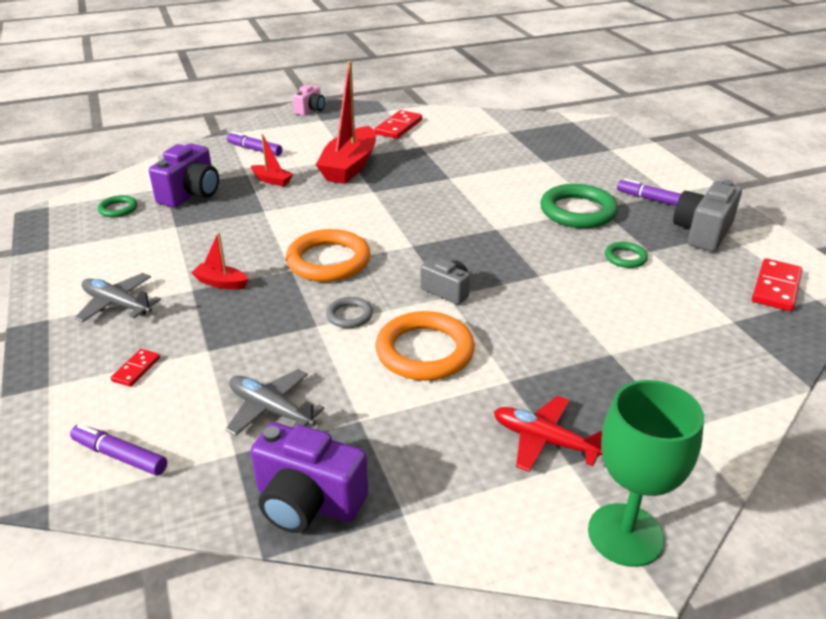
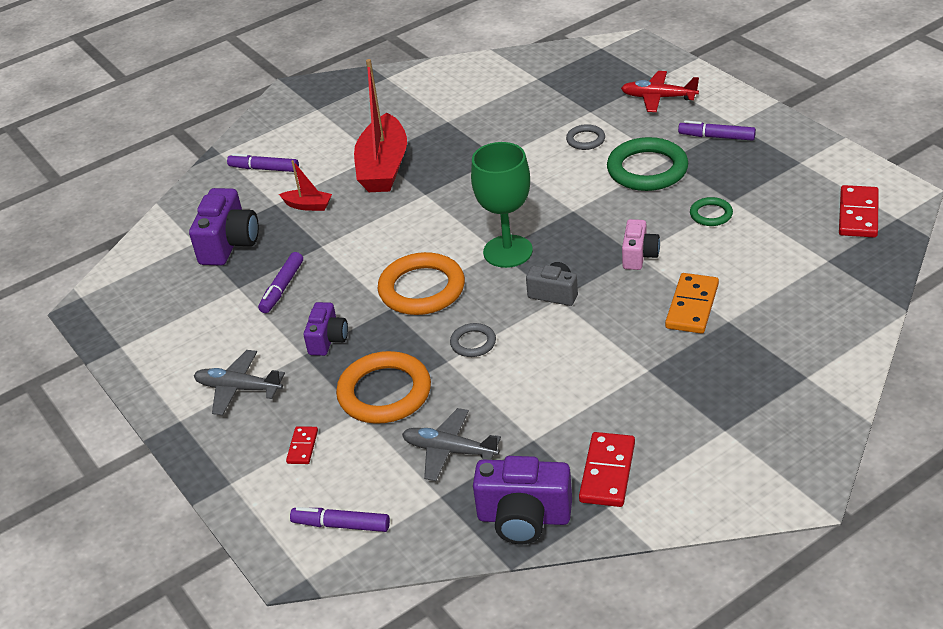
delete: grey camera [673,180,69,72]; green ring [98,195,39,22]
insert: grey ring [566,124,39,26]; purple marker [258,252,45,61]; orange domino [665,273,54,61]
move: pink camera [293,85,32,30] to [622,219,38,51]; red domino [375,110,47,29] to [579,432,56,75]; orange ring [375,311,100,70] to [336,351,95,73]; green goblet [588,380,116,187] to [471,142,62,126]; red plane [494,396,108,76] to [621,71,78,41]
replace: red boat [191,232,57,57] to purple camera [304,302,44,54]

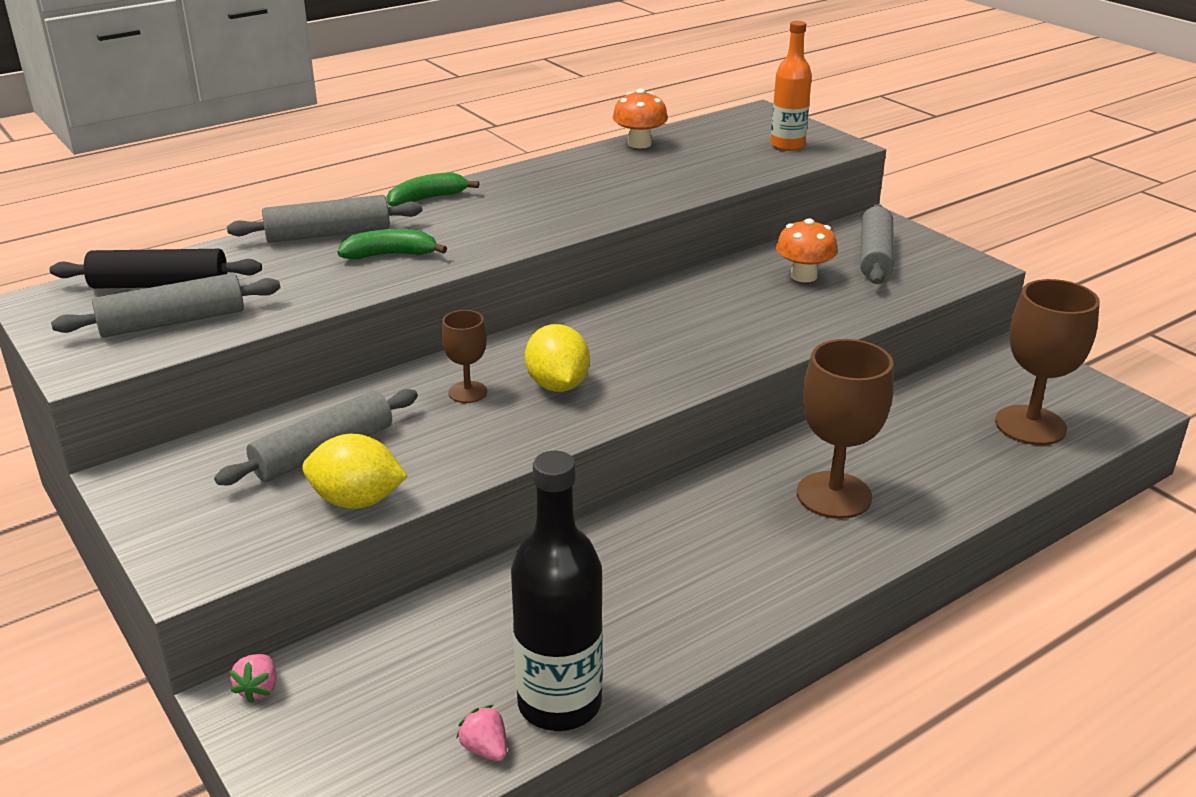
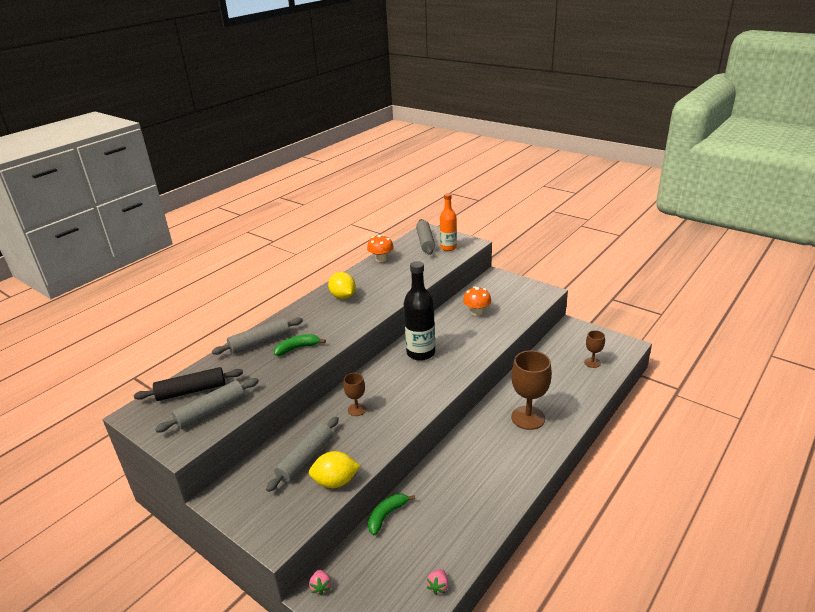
move: green banana [387,172,92,35] to [368,494,47,41]; grey rolling pin [860,204,34,80] to [416,219,19,36]; yellow lemon [525,324,65,68] to [328,272,28,27]; black bottle [511,451,92,280] to [404,261,31,100]
rotate: pink strawberry [456,705,51,56] = [426,569,22,26] 105 degrees counterclockwise
resize: brown goblet [995,279,105,166] = [584,330,21,38] x0.53

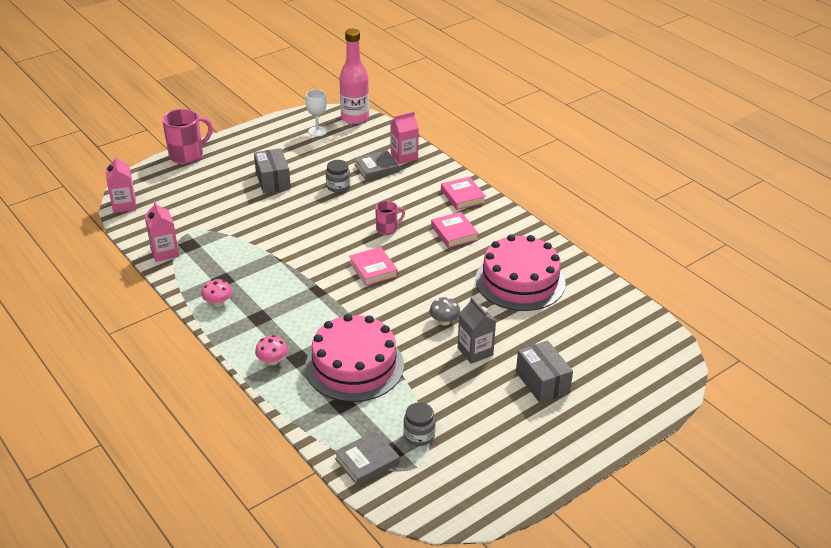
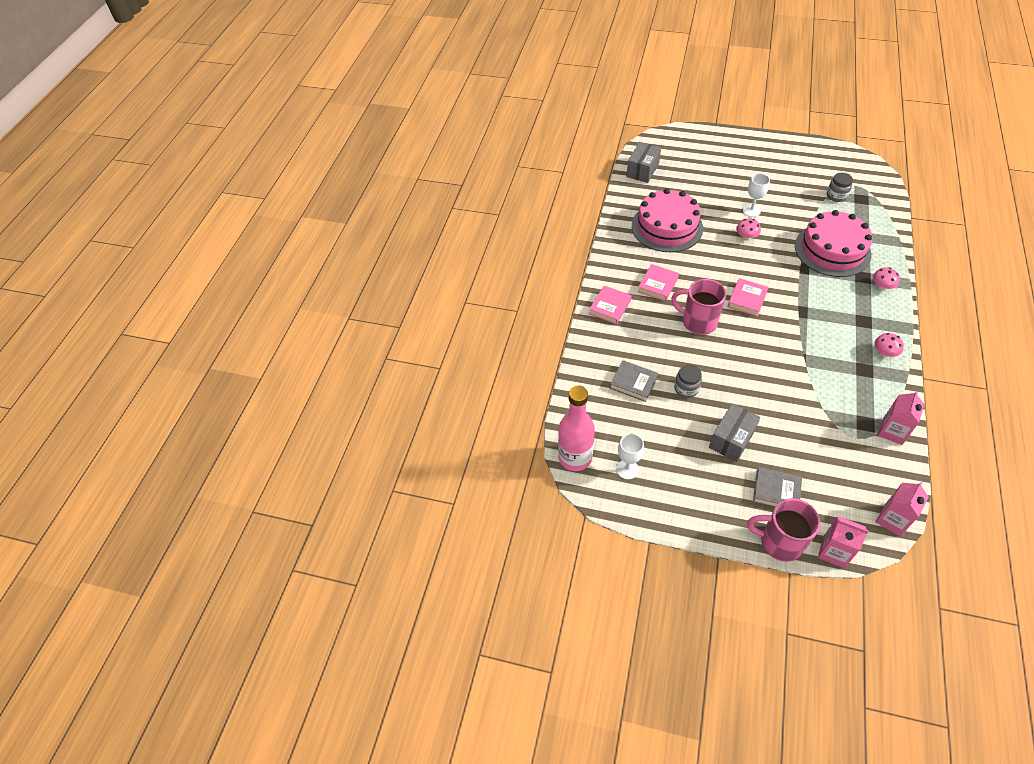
move: pink carton [390,112,29,52] to [818,516,51,52]; grey box [516,340,57,63] to [626,142,35,41]; grey book [334,431,66,55] to [753,467,49,40]
replace: grey carton [458,297,38,67] to white goblet [743,173,27,44]
recolor: grey mushroom [429,297,31,29] to pink mushroom [736,218,25,23]
resize: pink mug [375,201,30,34] = [671,279,55,56] x1.76

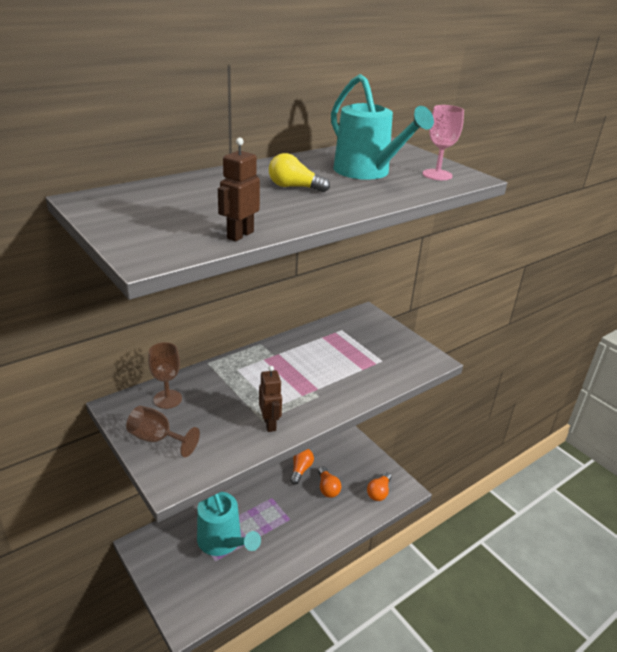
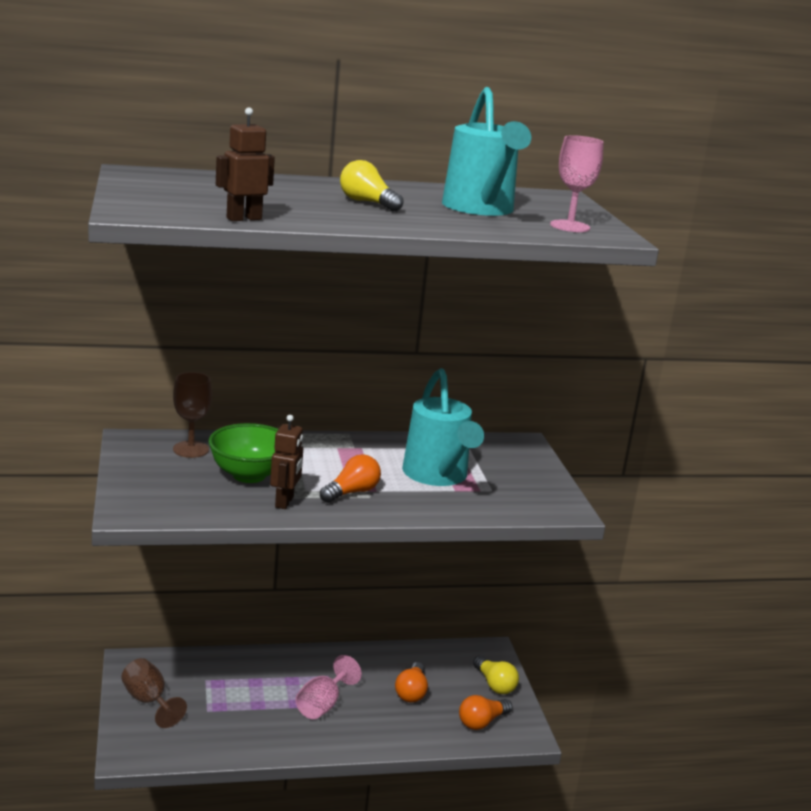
insert: green bowl [209,423,69,60]; pink goblet [295,655,67,64]; yellow light bulb [473,656,46,38]
move: brown goblet [126,406,74,51] to [122,658,65,70]; orange light bulb [290,449,24,36] to [320,454,61,49]; turquoise watering can [197,492,64,64] to [402,368,82,118]

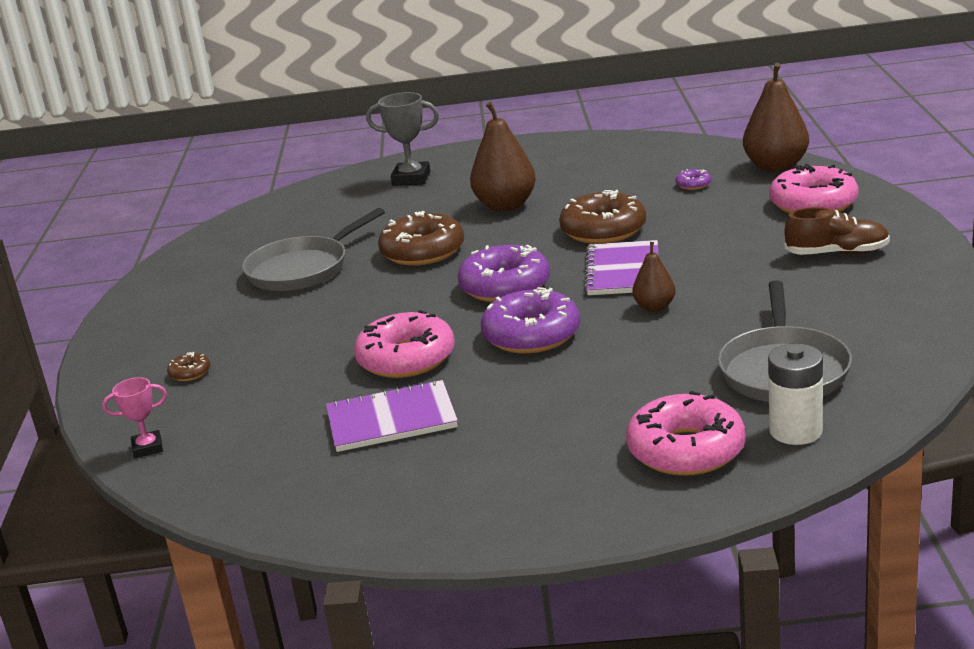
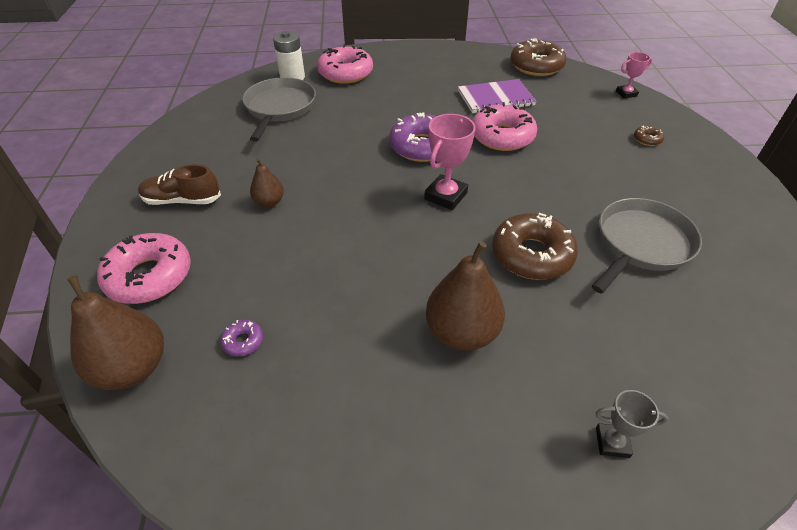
delete: purple notebook [584,240,75,55]
move: brown donut [559,190,87,54] to [510,38,57,38]; brown pear [632,242,43,70] to [250,158,34,49]
replace: purple donut [458,245,92,57] to pink trophy [424,114,52,96]
resize: grey trophy [366,92,73,94] = [596,390,72,68] x0.60

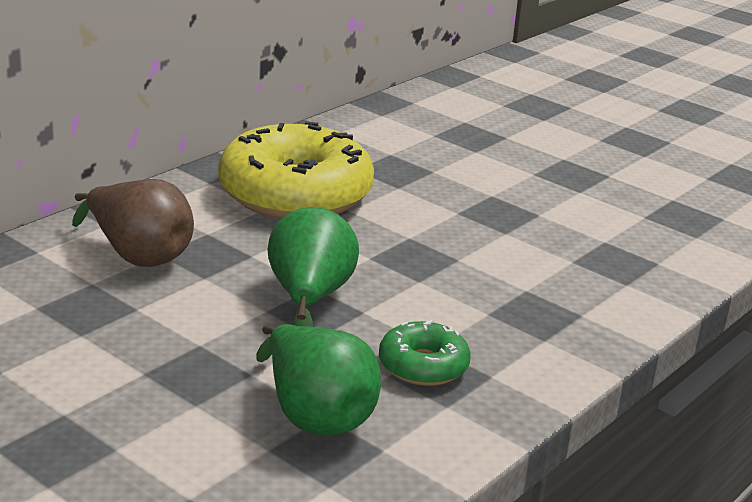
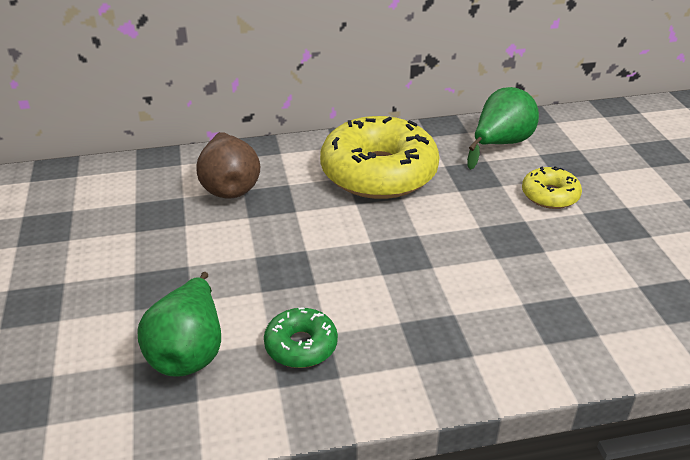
insert: yellow donut [522,166,60,43]
move: green pear [268,207,91,120] to [467,87,72,83]

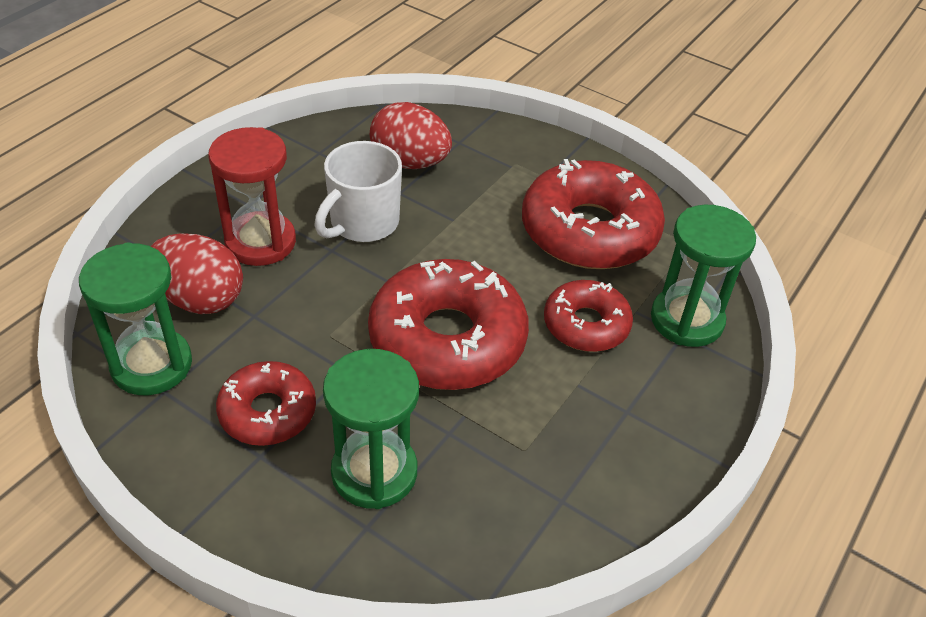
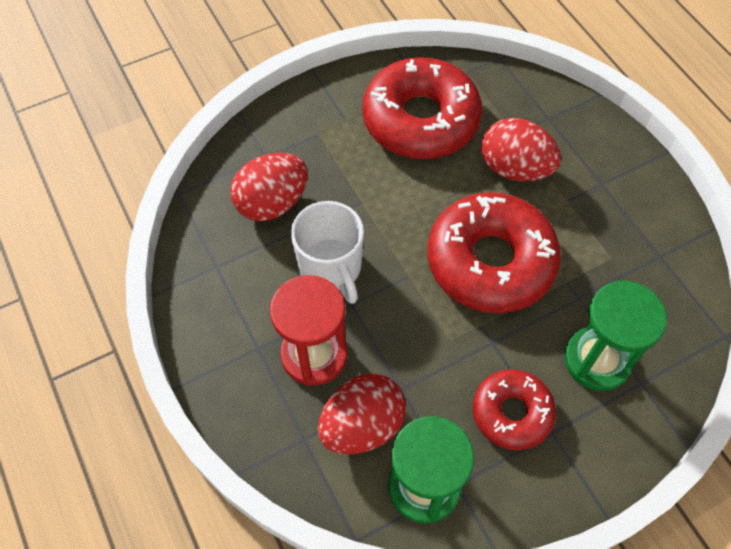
delete: green hourglass [651,204,105,143]
replace: red donut [544,280,89,72] to red egg [481,118,80,63]

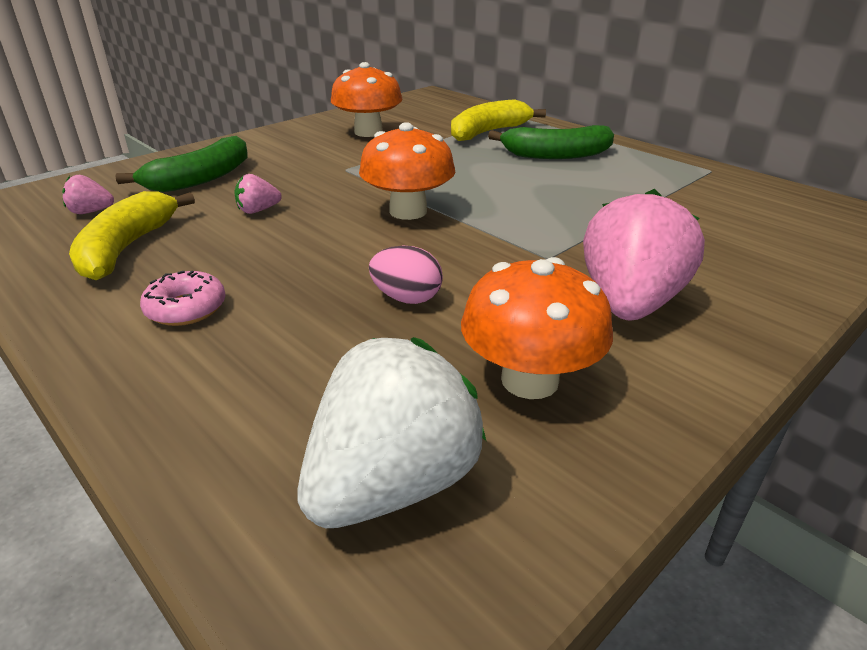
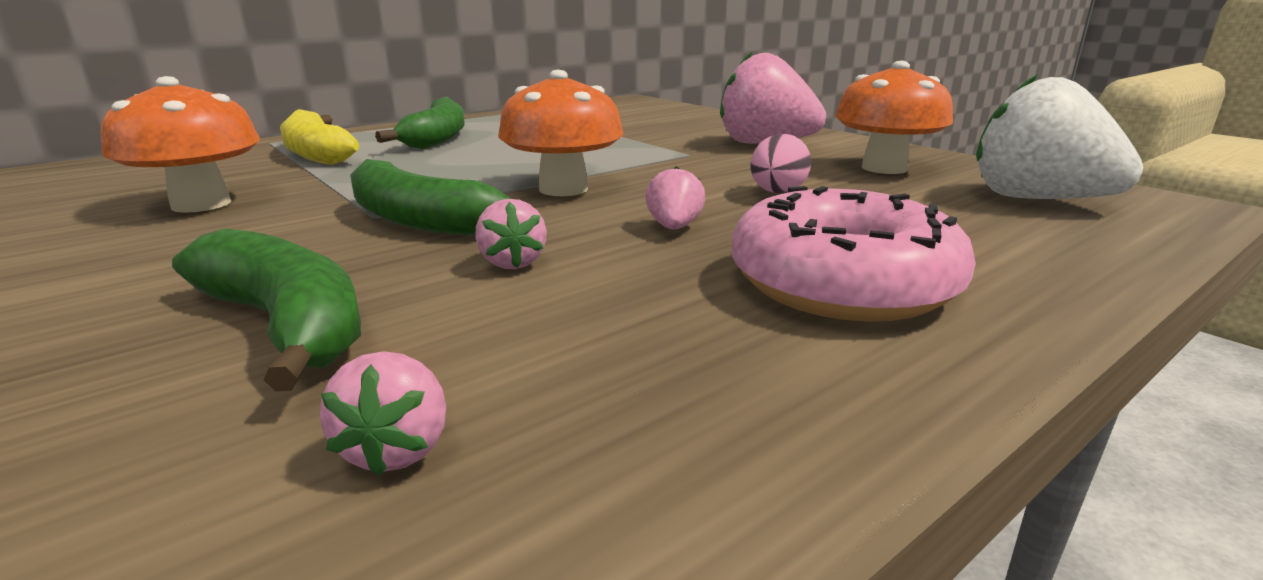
delete: yellow banana [69,191,126,89]
insert: green banana [350,159,161,76]; pink strawberry [645,166,60,63]
resize: pink donut [140,271,86,55] = [732,186,244,136] x1.94

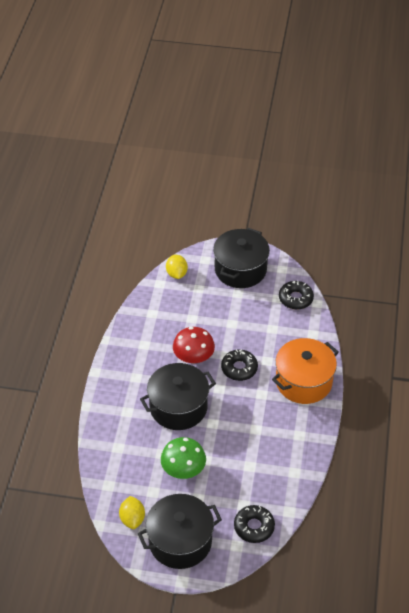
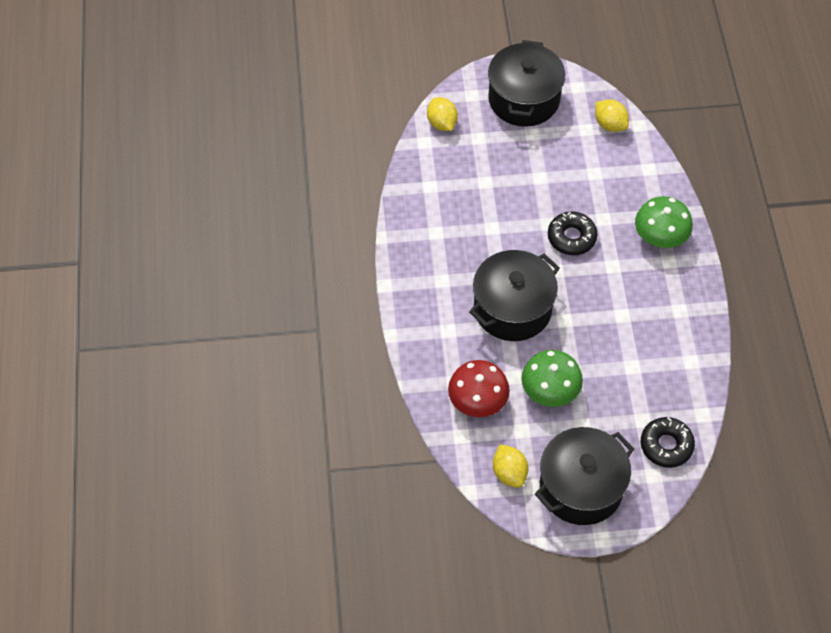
move: red mushroom [173,327,42,37] to [448,360,62,57]
replace: black donut [279,281,35,29] to yellow lemon [595,100,34,32]; orange pot [272,338,67,66] to green mushroom [635,196,58,52]

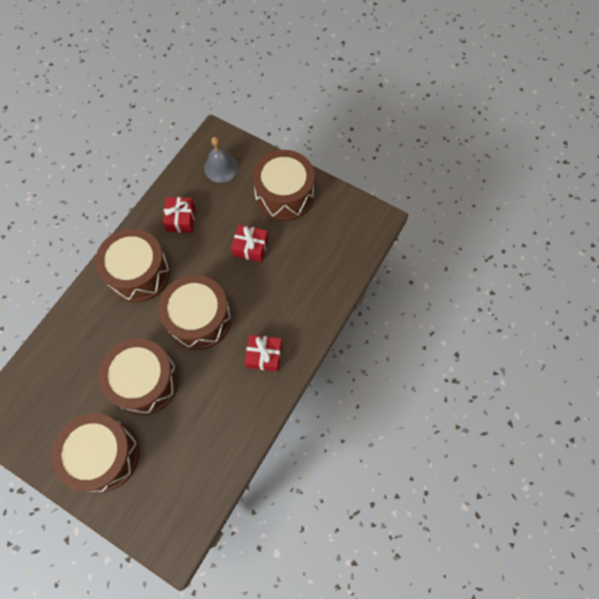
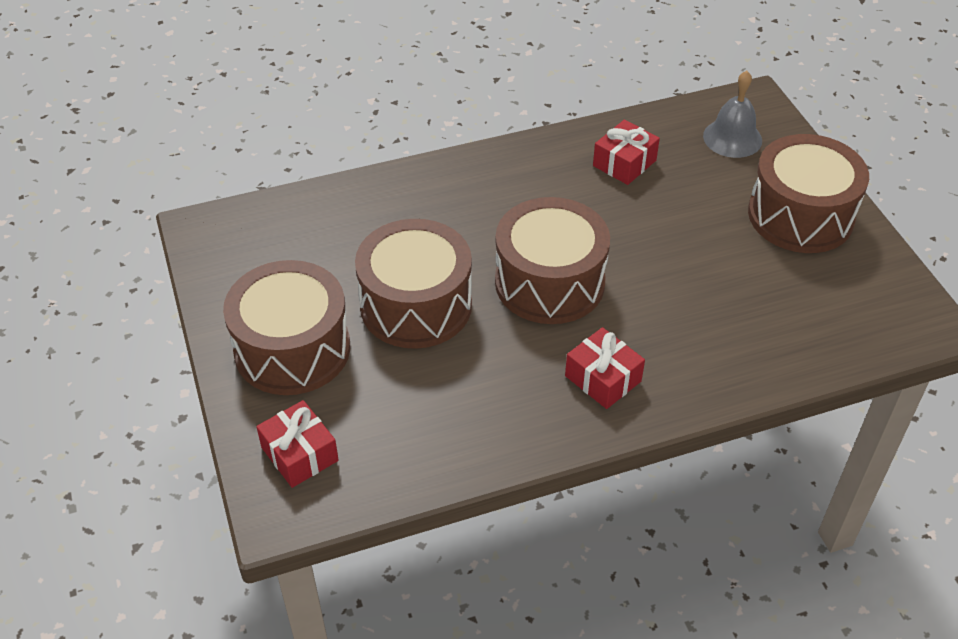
delete: brown drum [95,229,75,74]
move: red gift [231,225,37,37] to [256,400,83,88]

